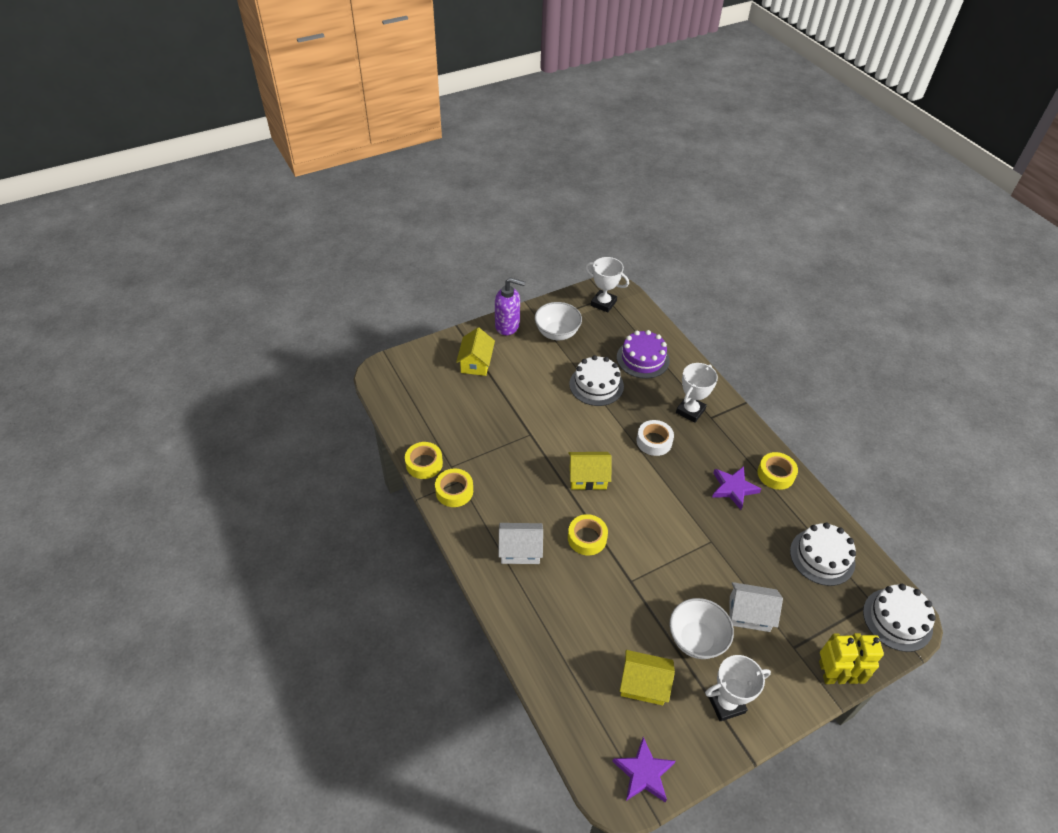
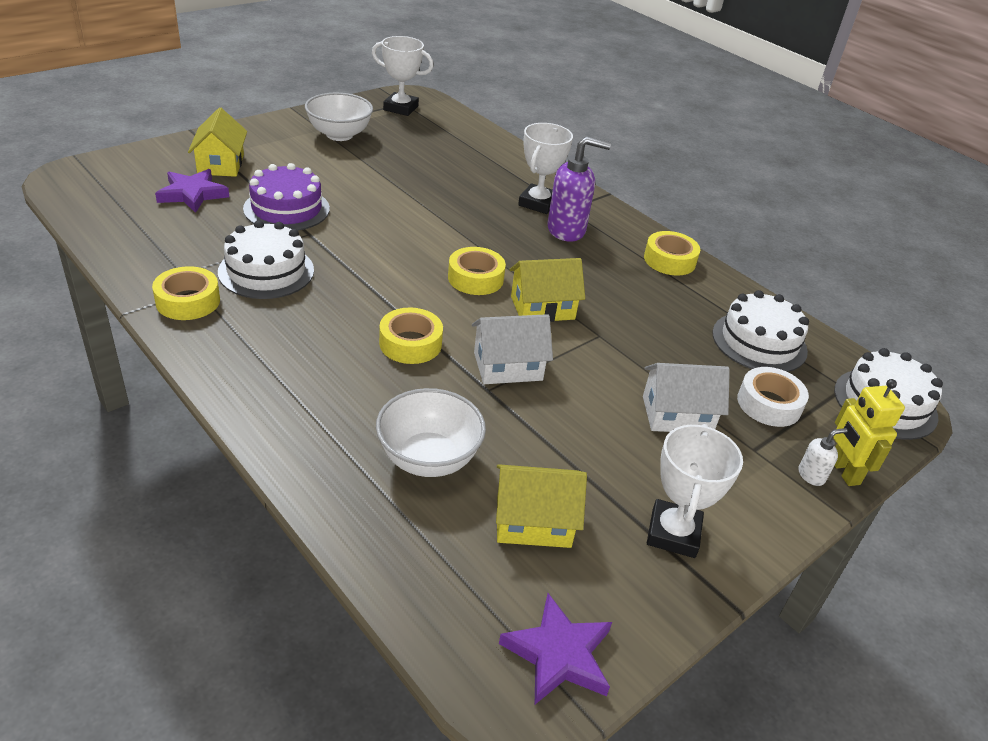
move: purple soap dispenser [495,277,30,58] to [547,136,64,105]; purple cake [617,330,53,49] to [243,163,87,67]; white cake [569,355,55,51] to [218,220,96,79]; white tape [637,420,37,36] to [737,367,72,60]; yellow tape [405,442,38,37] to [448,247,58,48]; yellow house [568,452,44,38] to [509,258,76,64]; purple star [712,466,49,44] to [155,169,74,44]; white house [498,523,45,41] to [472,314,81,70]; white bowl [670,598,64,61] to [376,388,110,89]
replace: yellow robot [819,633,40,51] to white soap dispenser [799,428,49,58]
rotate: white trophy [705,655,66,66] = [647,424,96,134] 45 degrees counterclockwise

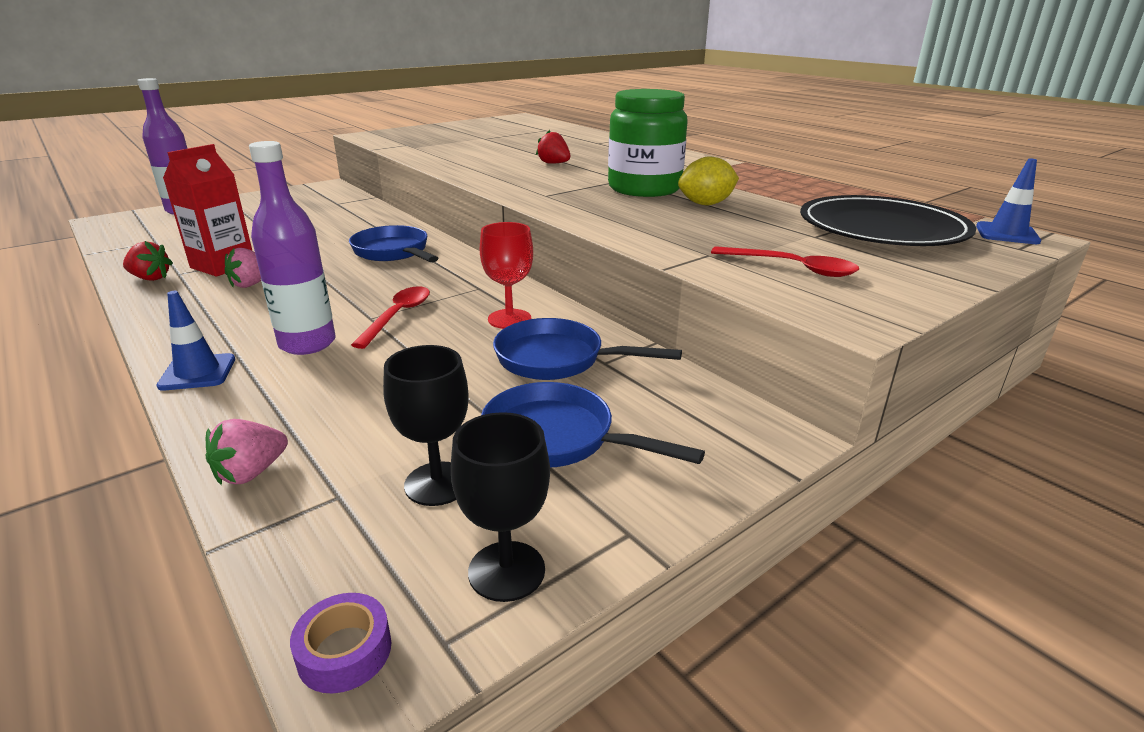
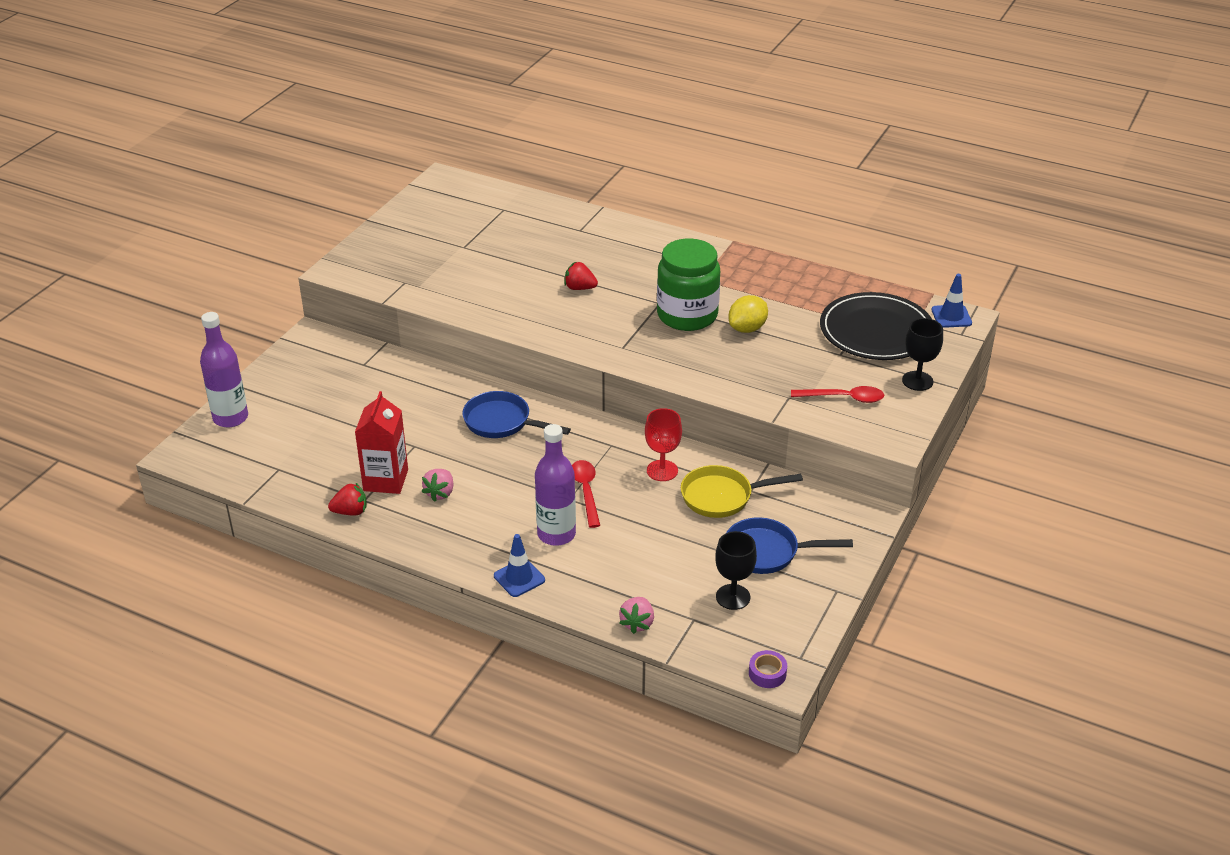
move: black goblet [451,412,99,190] to [902,318,41,73]
recolor: blue pan [493,318,189,62] to yellow pan [681,465,122,53]

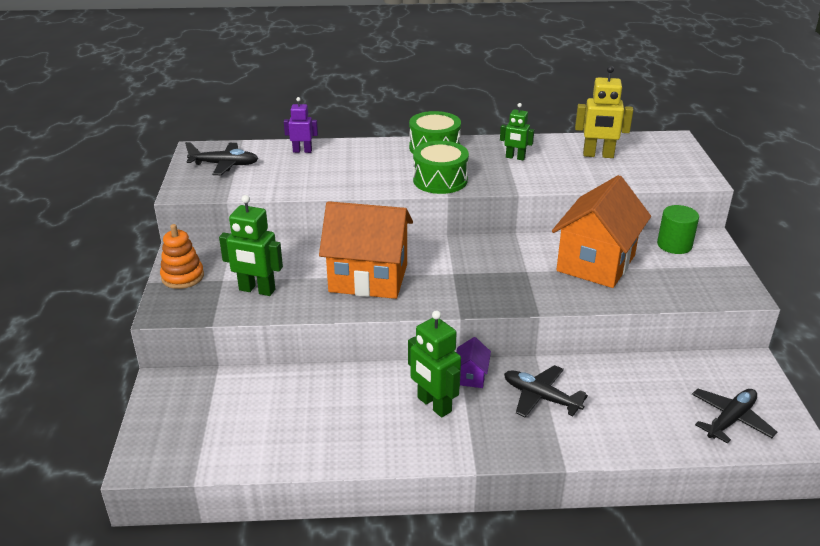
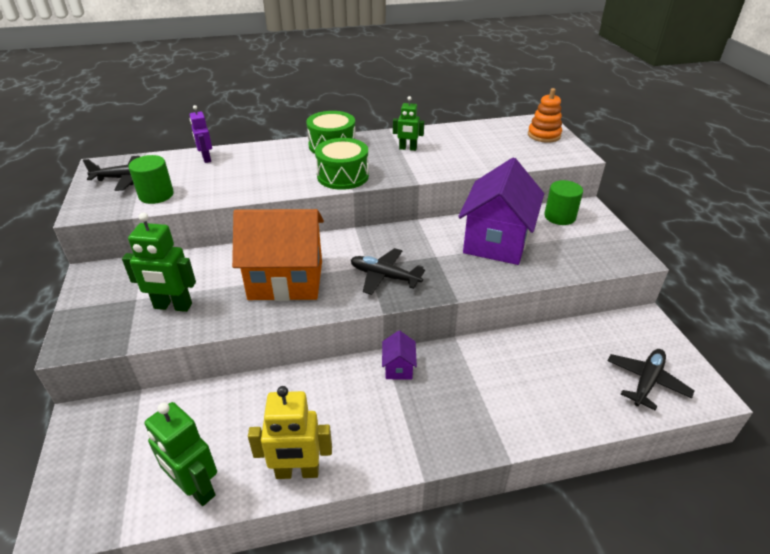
insert: green cylinder [128,155,46,49]
move: yellow robot [575,66,58,92] to [248,386,84,93]; orange stacking toy [160,224,44,65] to [528,88,34,55]; green robot [408,310,53,107] to [145,402,72,104]; black plane [504,365,84,52] to [351,248,74,47]
recolor: orange house [552,175,99,113] to purple house [458,158,86,107]
rotate: purple robot [284,97,34,56] = [189,105,23,58] 105 degrees counterclockwise

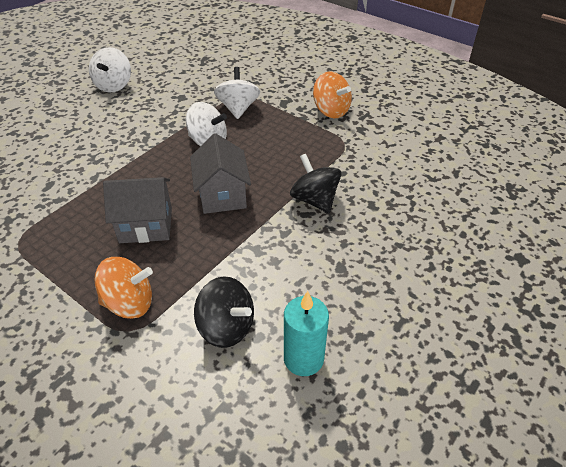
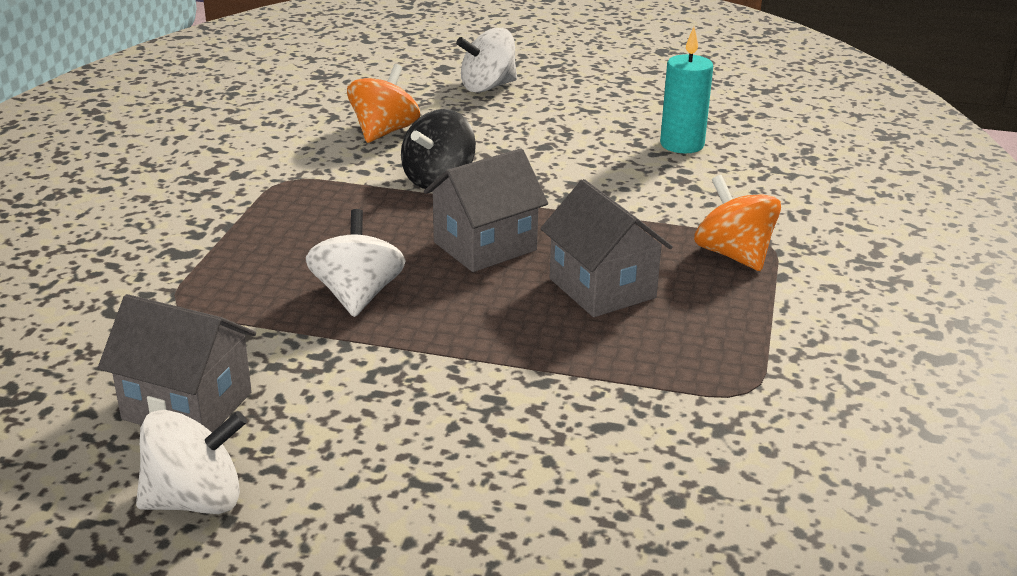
delete: black spinning top [194,276,60,72]
insert: grey house [98,294,158,138]
move: white spinning top [214,67,46,52] to [456,28,61,65]; orange spinning top [313,72,39,46] to [347,64,73,79]

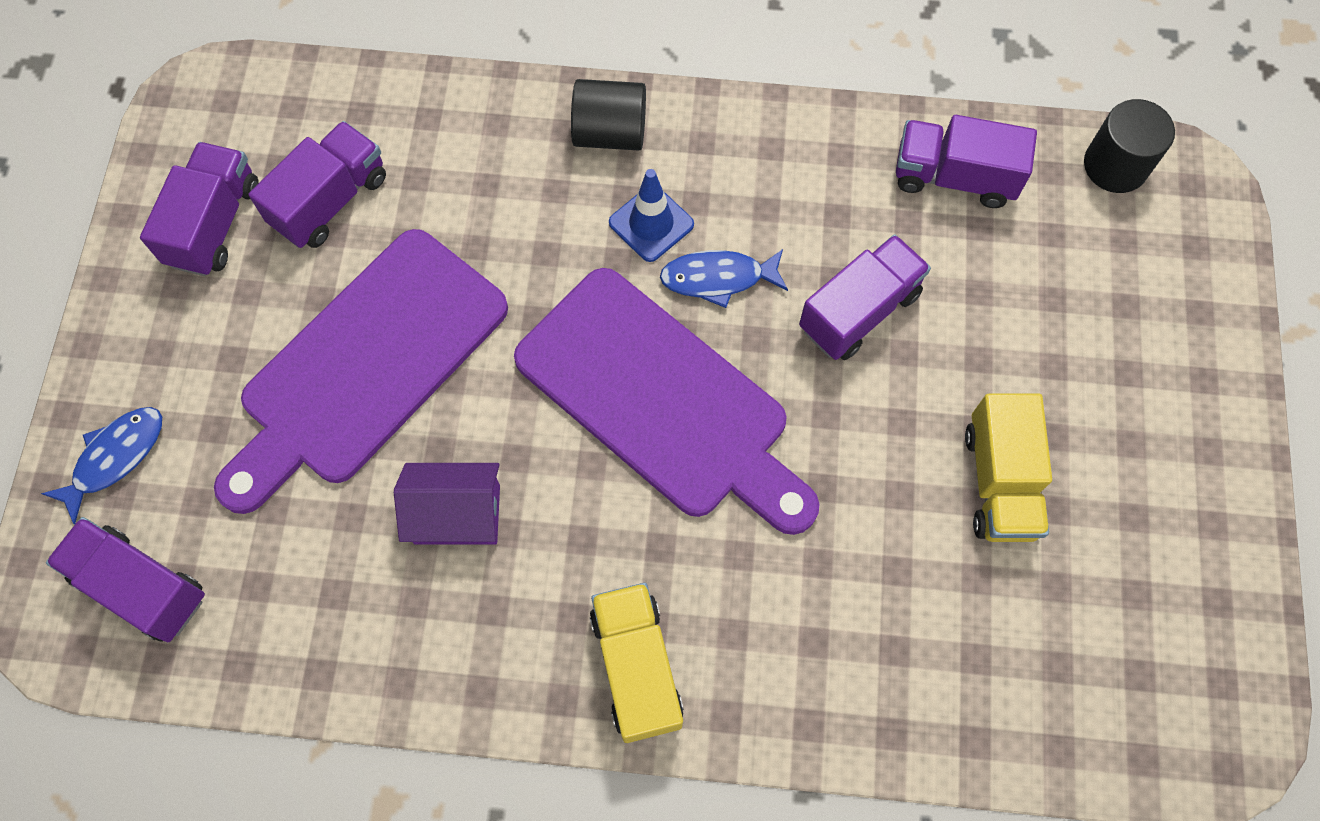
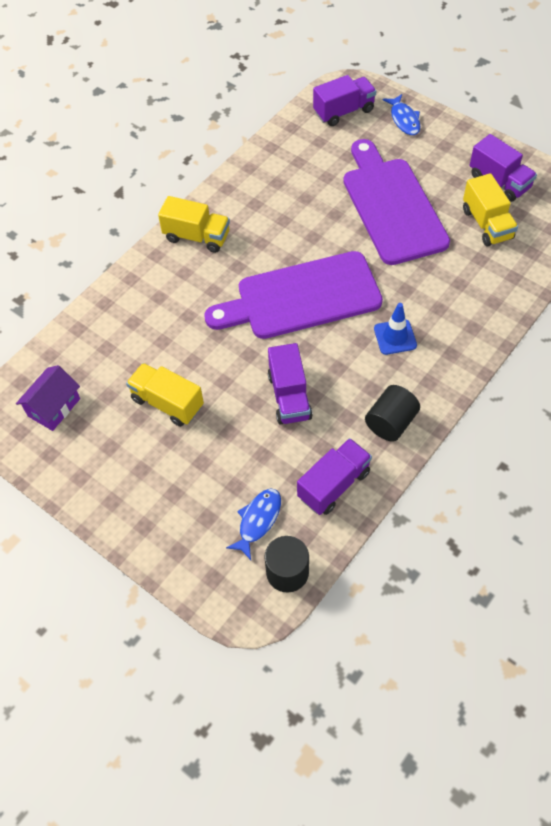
move: black cylinder [571,79,75,72] to [365,385,55,57]; blue fish [660,249,128,59] to [226,488,55,72]; purple house [394,463,106,82] to [16,365,64,66]
recolor: purple truck [248,121,138,127] to yellow truck [463,173,55,73]

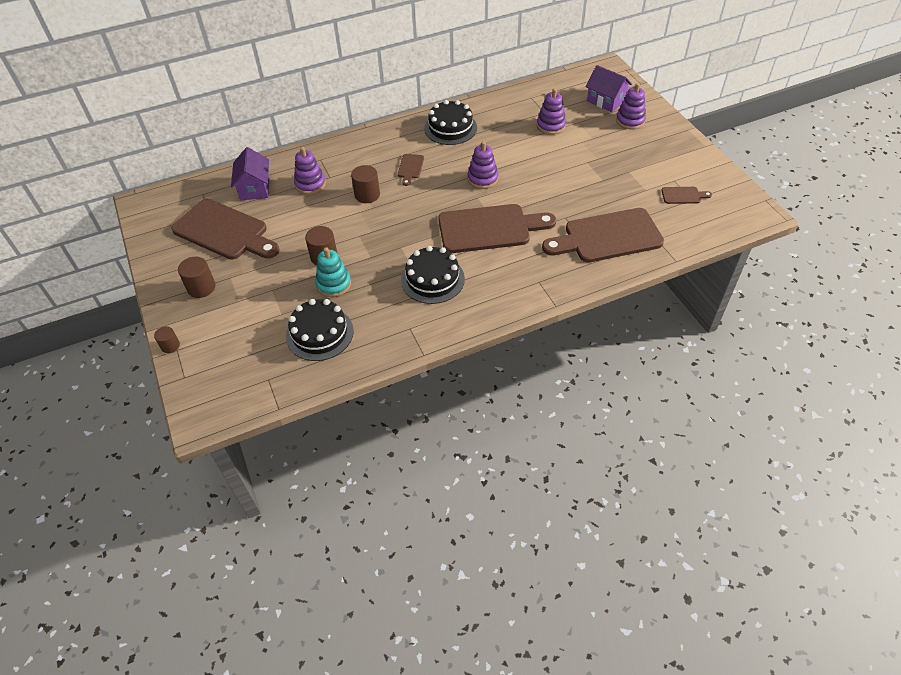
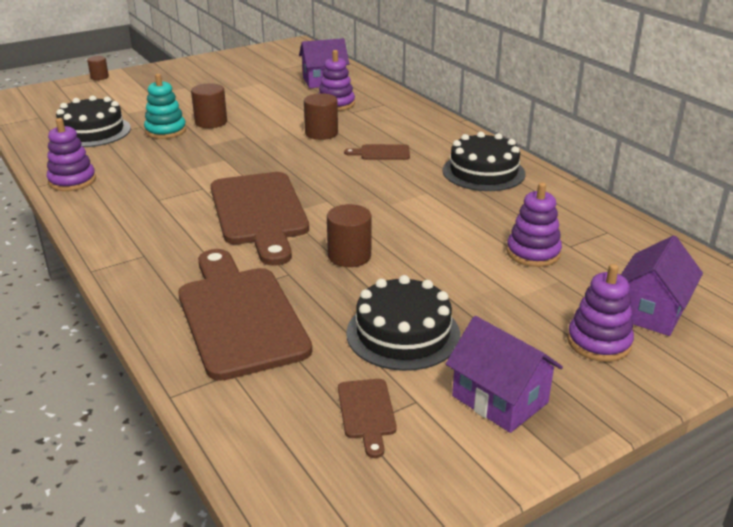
delete: brown cutting board [171,199,109,61]
insert: purple house [446,316,117,117]
move: purple stacking toy [467,141,32,48] to [47,118,49,73]; black cake [401,246,64,58] to [346,275,114,96]; brown cylinder [178,257,38,41] to [327,204,44,63]

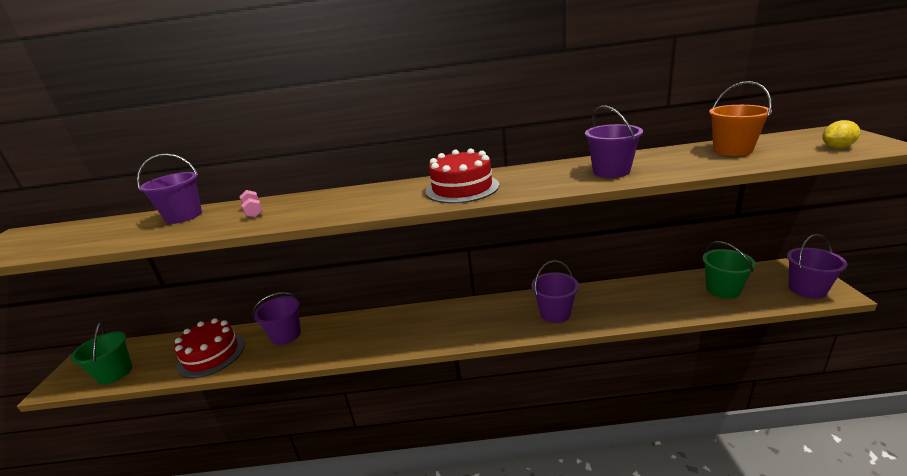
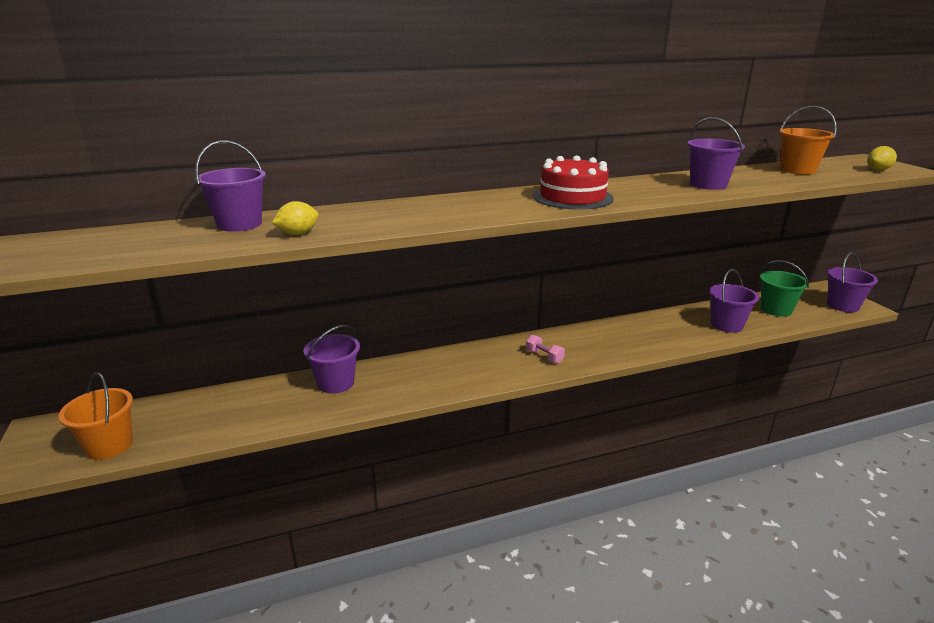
delete: red cake [174,318,71,60]
insert: yellow lemon [272,201,47,34]
move: pink dumbbell [239,190,24,28] to [526,335,39,28]; purple bucket [532,260,47,63] to [709,269,50,64]
recolor: green bucket [70,322,62,63] to orange bucket [58,372,75,88]

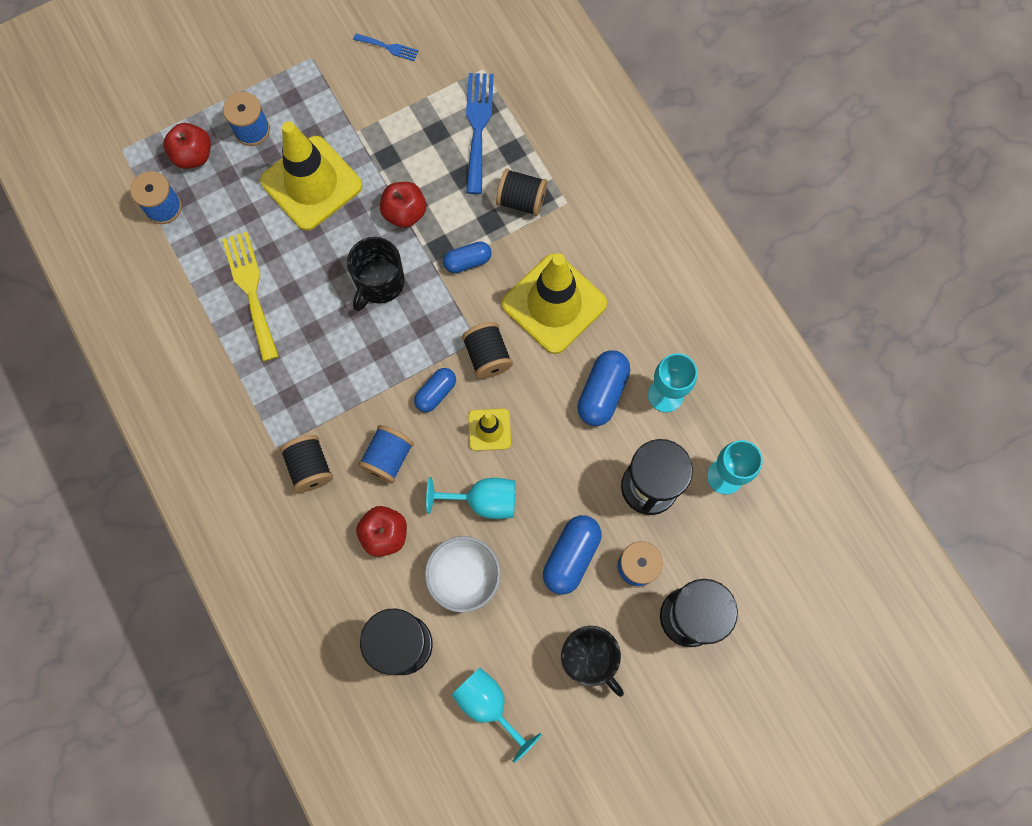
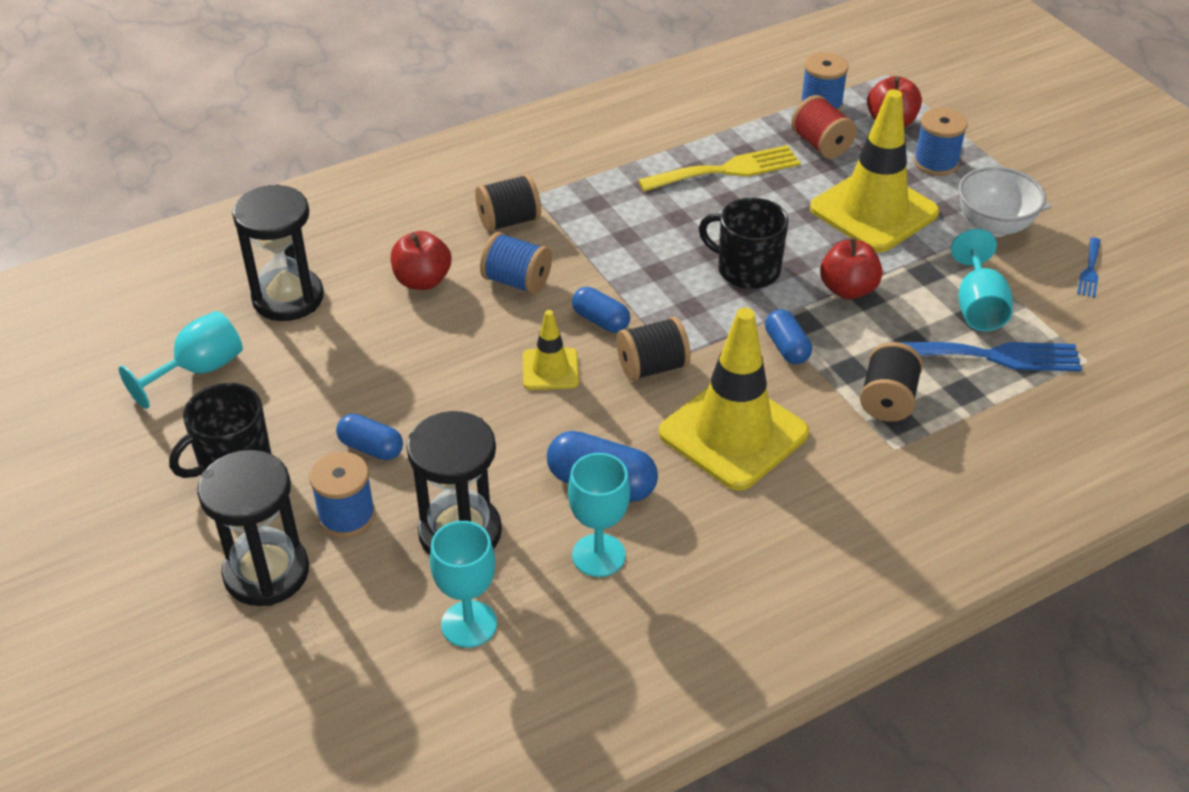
insert: red spool [791,95,66,64]
move: turquoise goblet [426,477,89,42] to [951,229,62,102]; white bowl [425,536,76,77] to [958,167,88,70]
resize: blue capsule [543,515,59,80] = [336,414,67,46] x0.65

